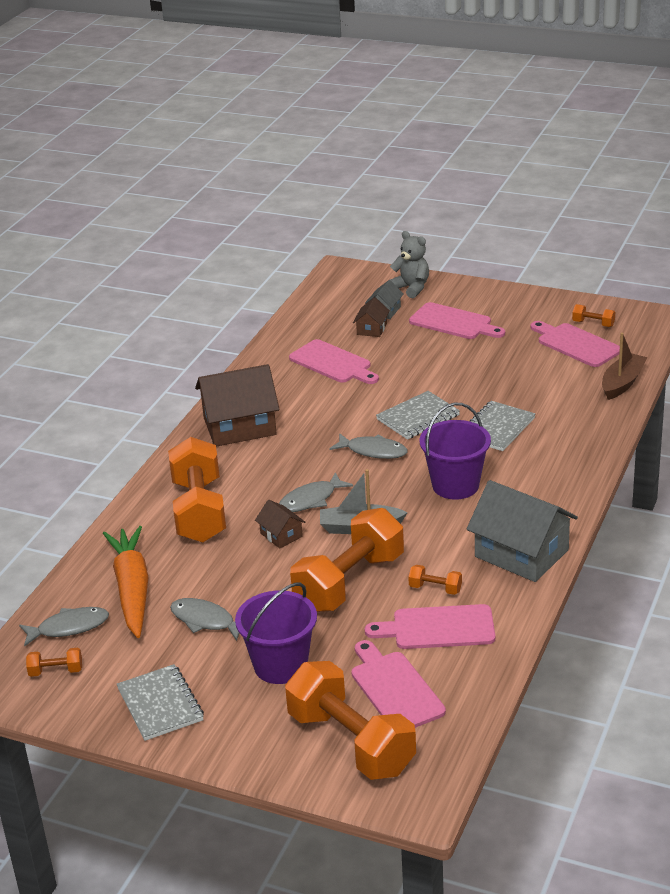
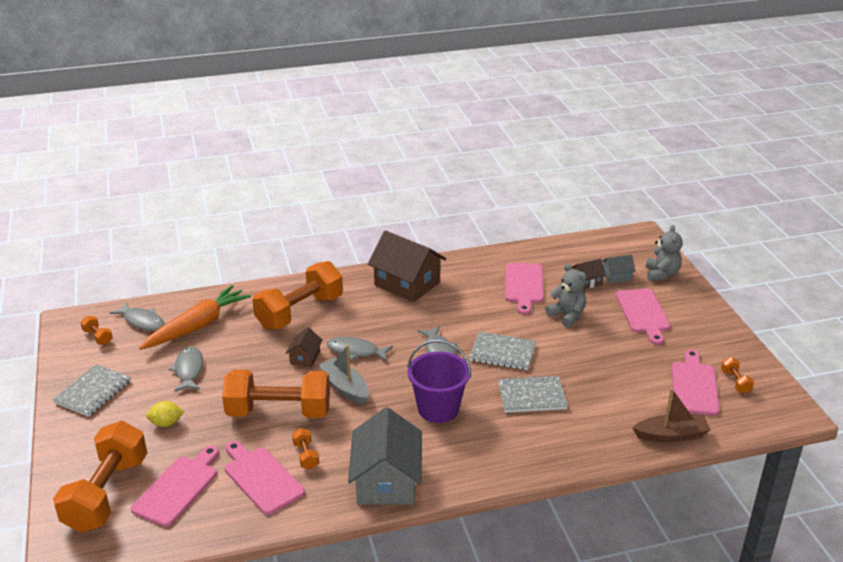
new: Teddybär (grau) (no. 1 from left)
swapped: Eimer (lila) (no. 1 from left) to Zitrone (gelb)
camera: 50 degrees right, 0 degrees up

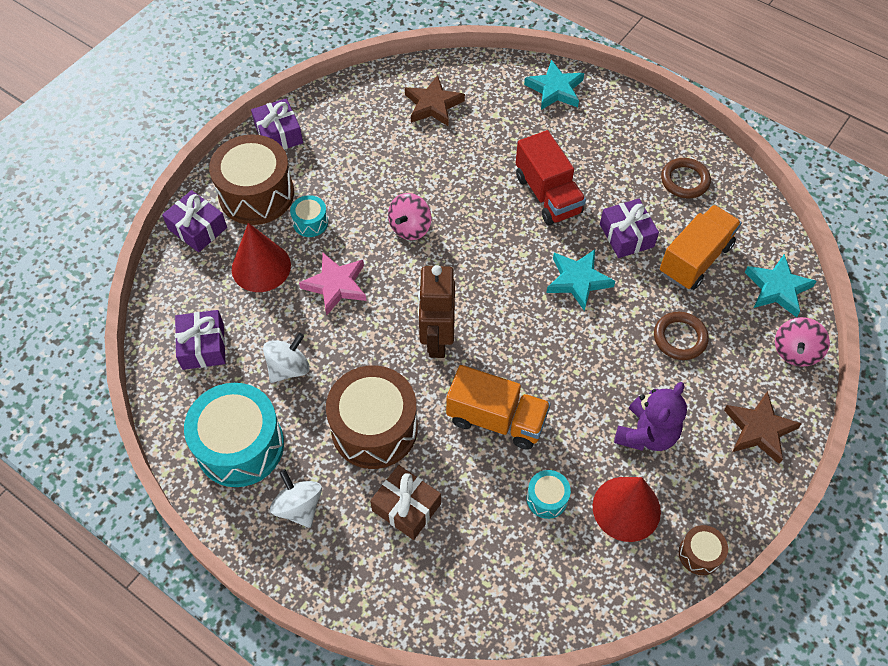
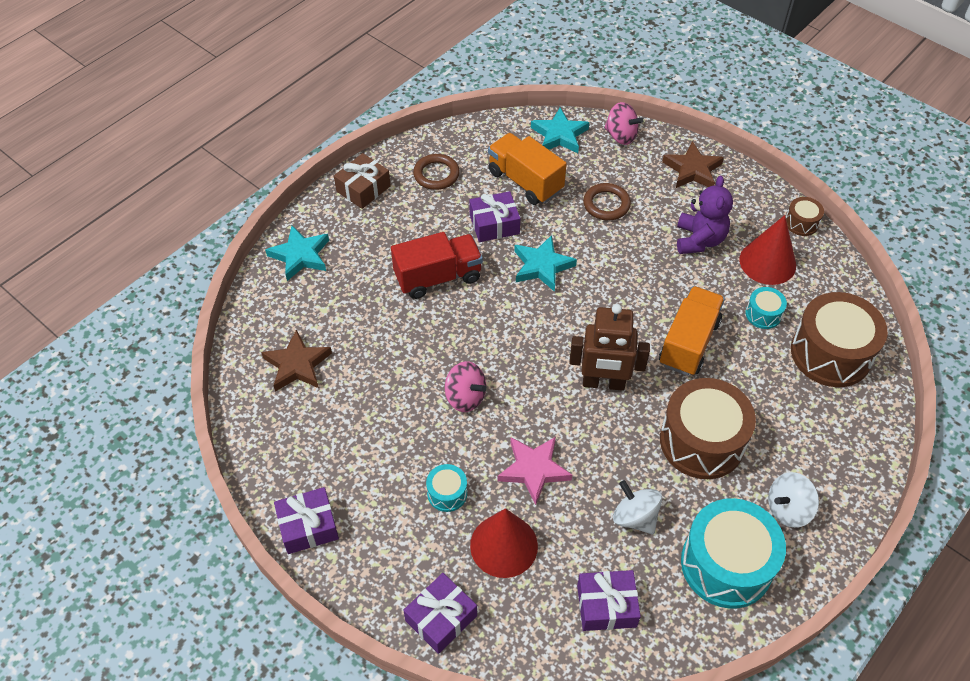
shifted: Trommel (braun) (no. 1 from left in the first image) to Trommel (braun) (no. 3 from left); Geschenk (braun)
rotated: Teddybär (lila) 60 degrees clockwise
camera: 85 degrees left, 5 degrees down

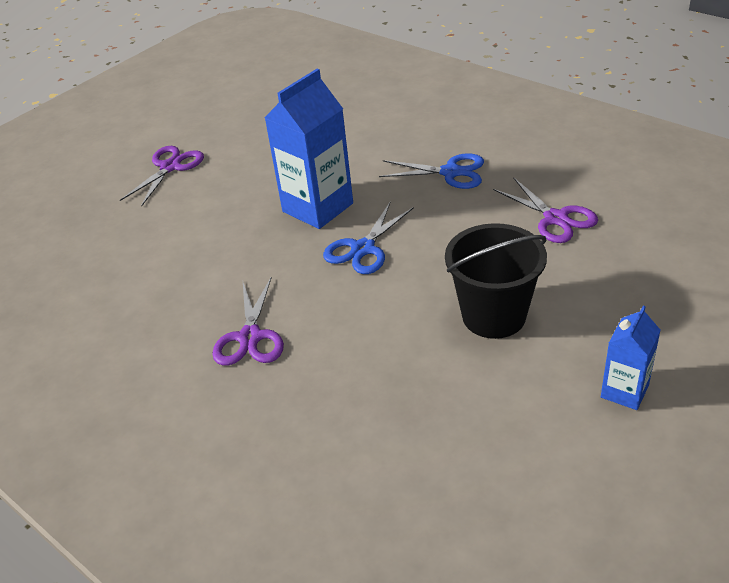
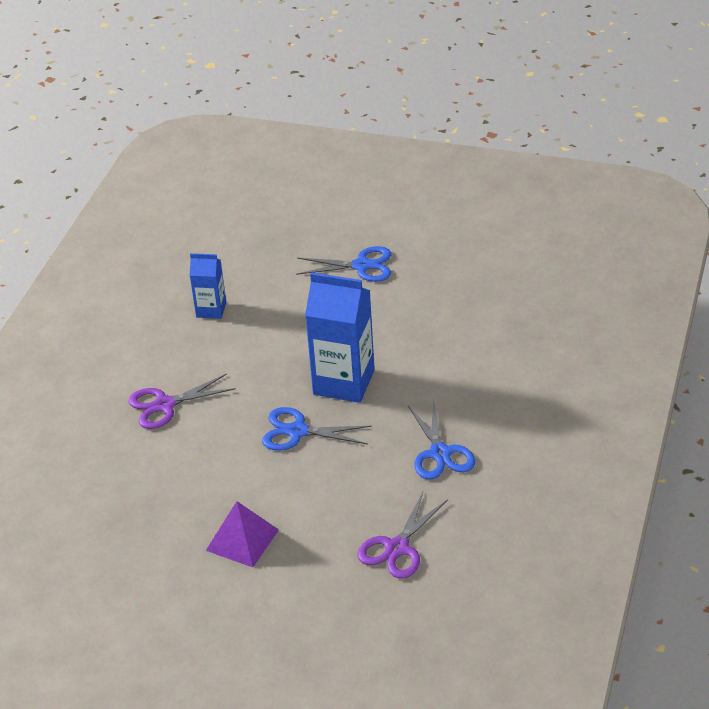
shifted: Getränkekarton (blau) (no. 2 from left in the first image) to Getränkekarton (blau) (no. 1 from left)
swapped: Eimer (schwarz) to Pyramide (lila)
repainted: Schere (lila) (no. 1 from left) to Schere (blau) (no. 2 from left)
camera: 65 degrees right, 0 degrees up

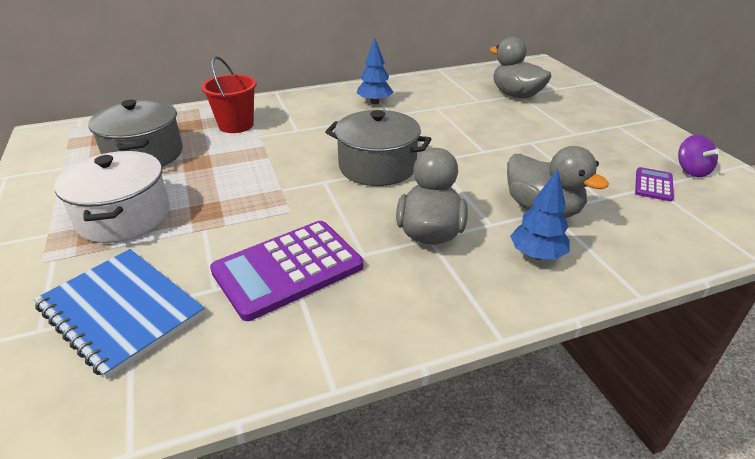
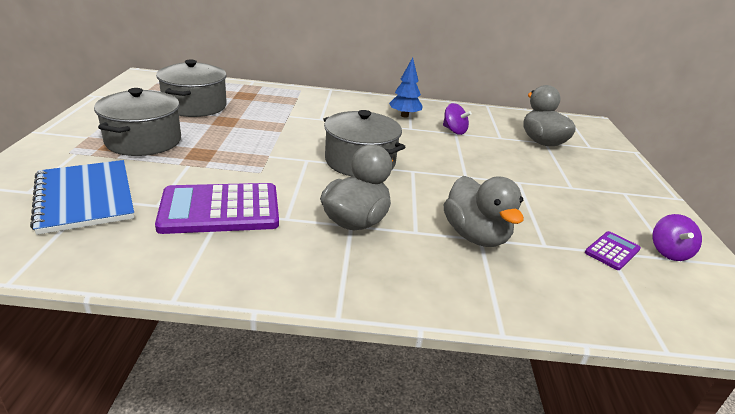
gone: Eimer (rot); Baum (blau) (no. 2 from left)
new: Kreisel (lila) (no. 1 from left)
repainted: Kochtopf (weiß) to Kochtopf (grau) (no. 1 from left)
camera: 20 degrees right, 5 degrees down

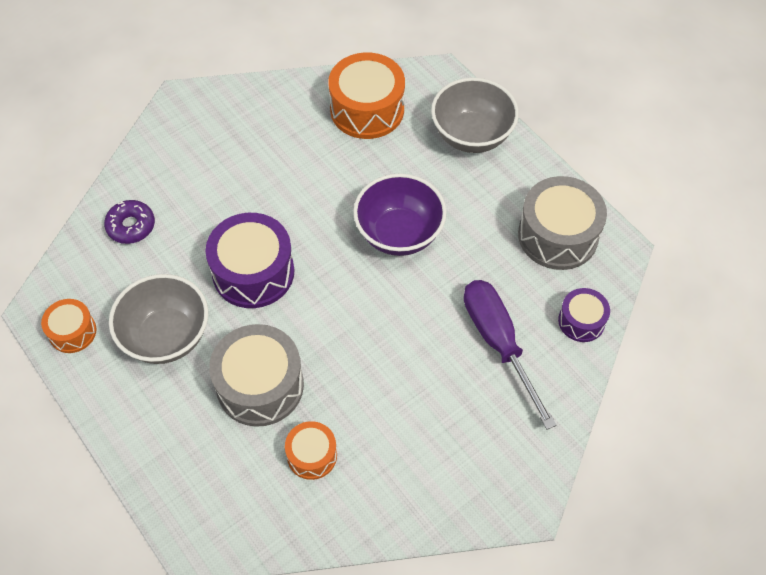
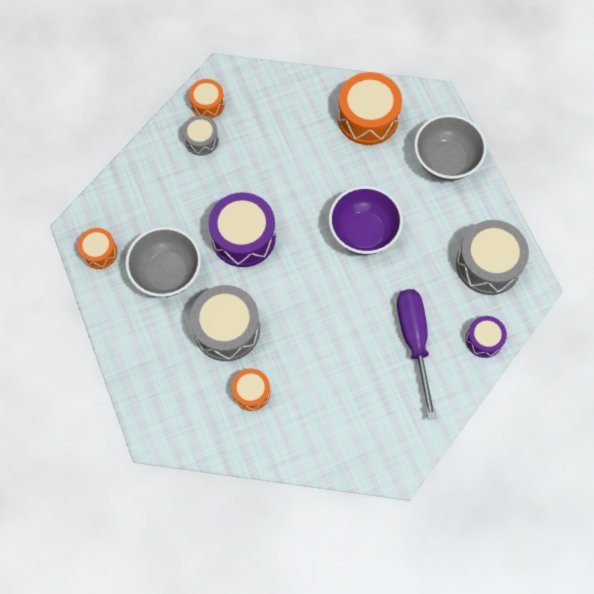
gone: Donut (lila)
new: Trommel (orange) (no. 2 from left); Trommel (grau) (no. 1 from left)
camera: 15 degrees right, 10 degrees up

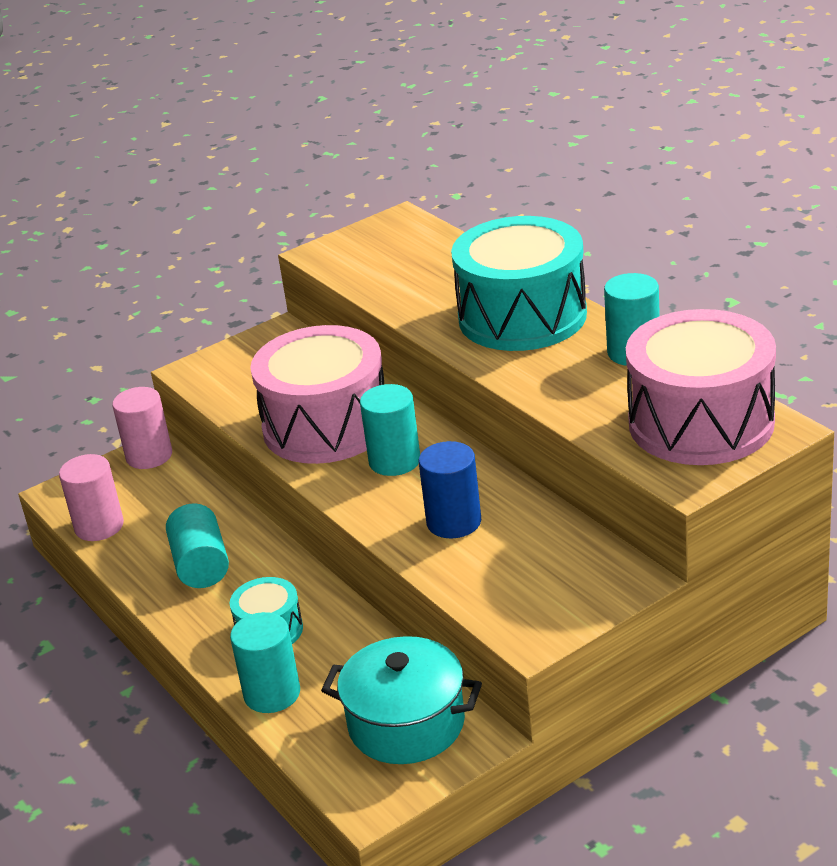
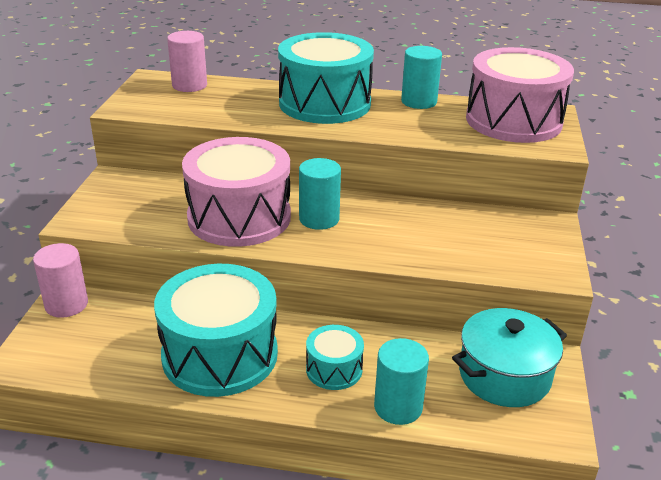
gone: Vollzylinder (blau)
shifted: Vollzylinder (rosa) (no. 1 from left in the first image) to Vollzylinder (rosa) (no. 2 from left)
swapped: Vollzylinder (türkis) (no. 1 from left) to Trommel (türkis) (no. 1 from left)
camera: 50 degrees left, 0 degrees up

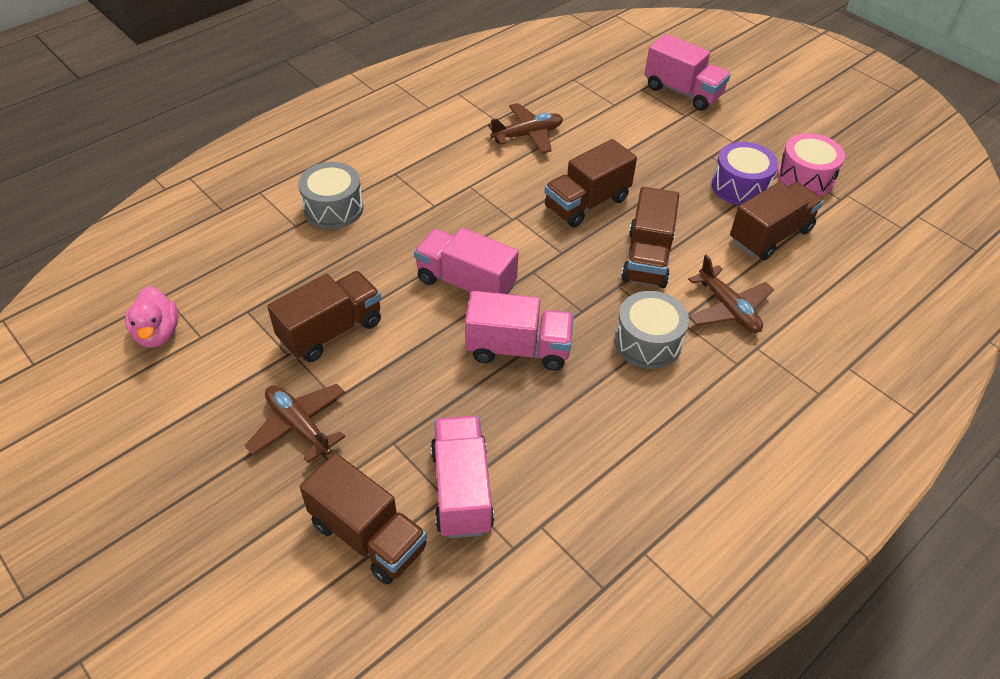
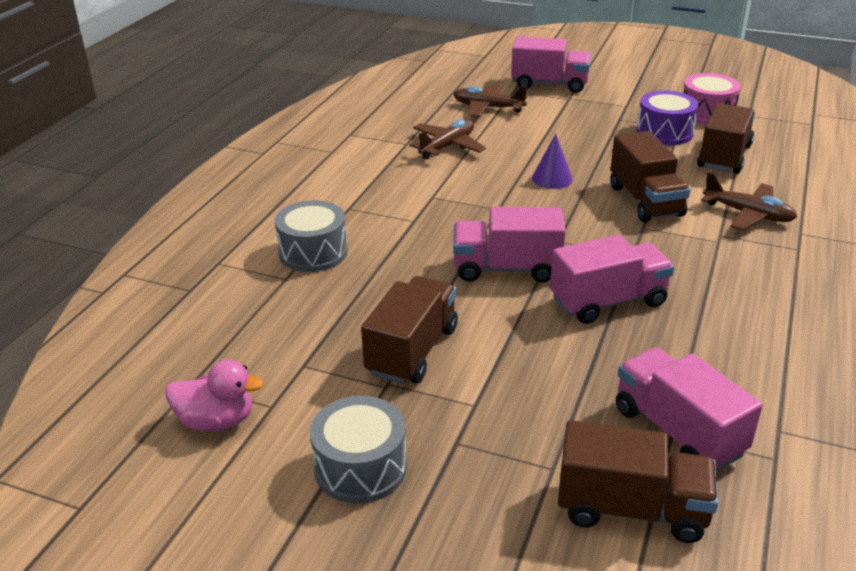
shifted: Trommel (grau) (no. 2 from left); Flugzeug (braun) (no. 1 from left in the first image) to Flugzeug (braun) (no. 2 from left)
swapped: Lastwagen (braun) (no. 3 from left) to Kegel (lila)
rotated: Ente (rosa) 45 degrees counterclockwise
camera: 25 degrees left, 15 degrees down

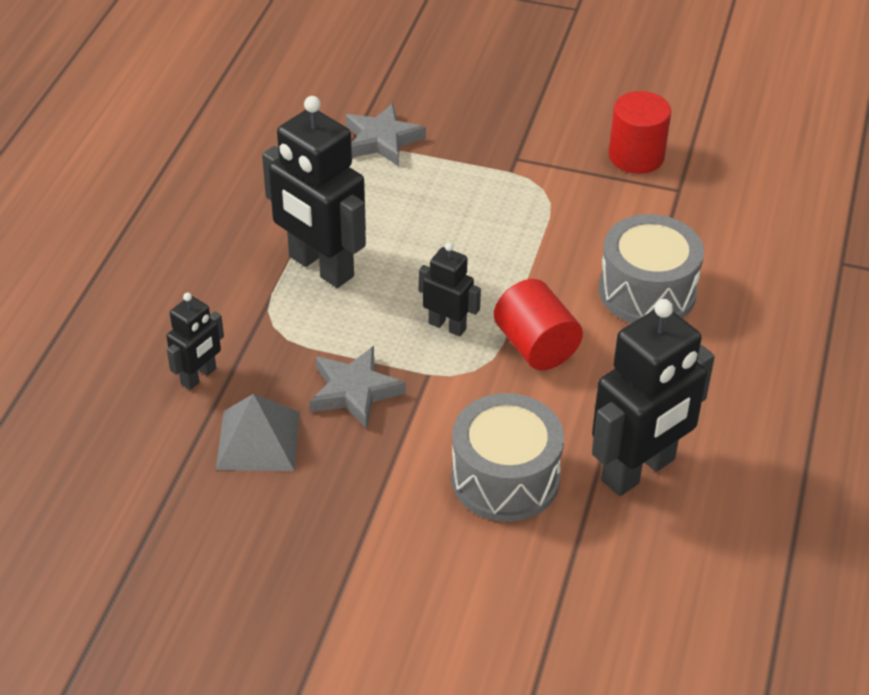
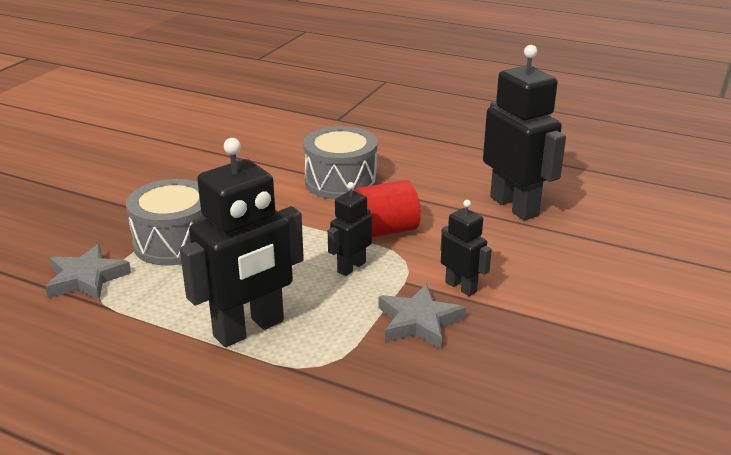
gone: Vollzylinder (rot) (no. 2 from left); Pyramide (grau)
shifted: Roboter (schwarz) (no. 1 from left in the first image) to Roboter (schwarz) (no. 3 from left); Trommel (grau) (no. 1 from left)
camera: 80 degrees left, 15 degrees down

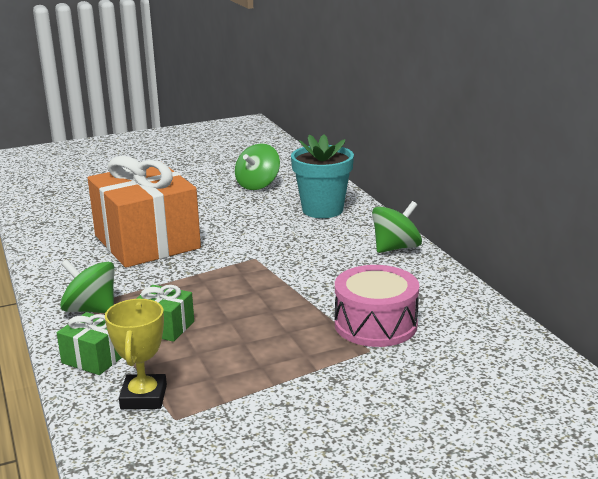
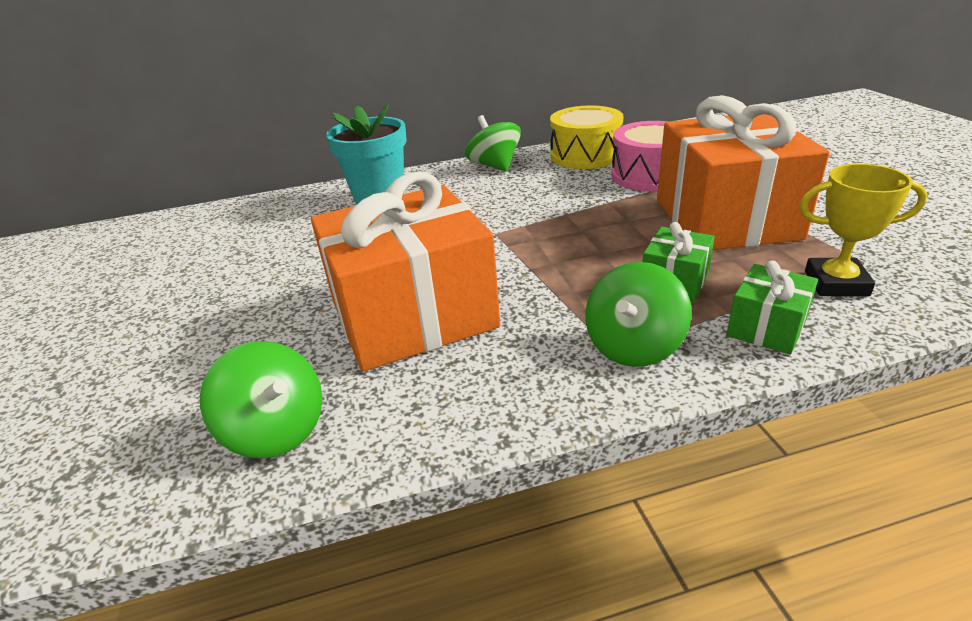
new: Geschenk (orange) (no. 2 from left); Trommel (gelb)
shifted: Kreisel (grün) (no. 2 from left in the first image) to Kreisel (grün) (no. 1 from left)
camera: 80 degrees left, 10 degrees up

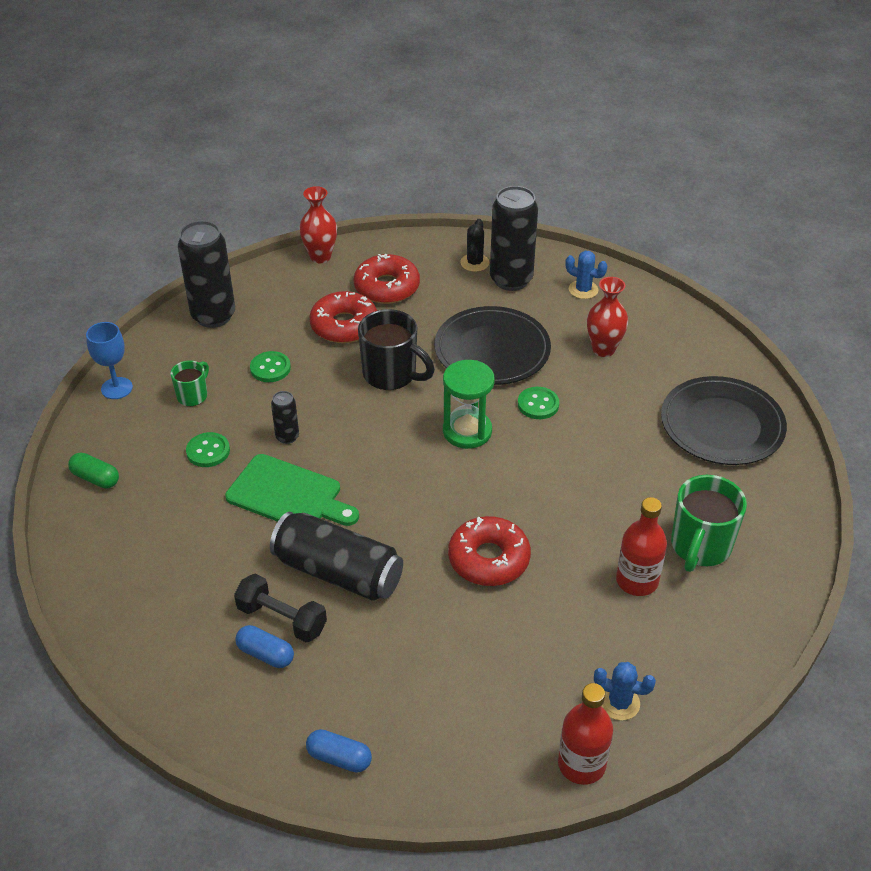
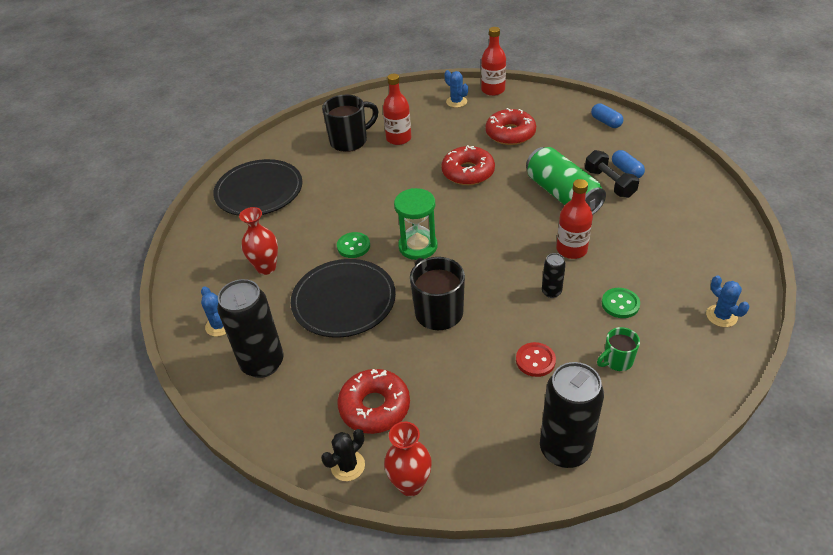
gone: Kelch (blau)
shifted: Kaktus (schwarz); Donut (rot) (no. 1 from left in the first image) to Donut (rot) (no. 3 from left)
swapped: Kapsel (grün) to Kaktus (blau) (no. 3 from left); Schneidebrett (grün) to Flasche (rot) (no. 3 from left)
repainted: Knopf (grün) (no. 2 from left) to Knopf (rot); Tasse (grün) (no. 2 from left) to Tasse (schwarz) (no. 1 from left); Dose (schwarz) (no. 3 from left) to Dose (grün)
camera: 145 degrees left, 0 degrees up

